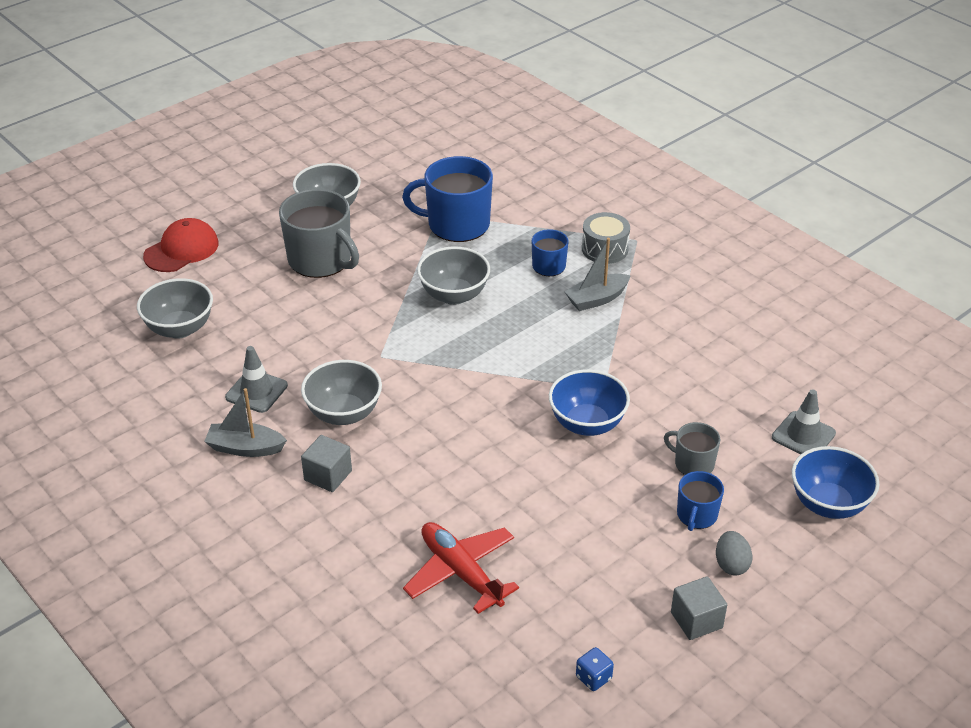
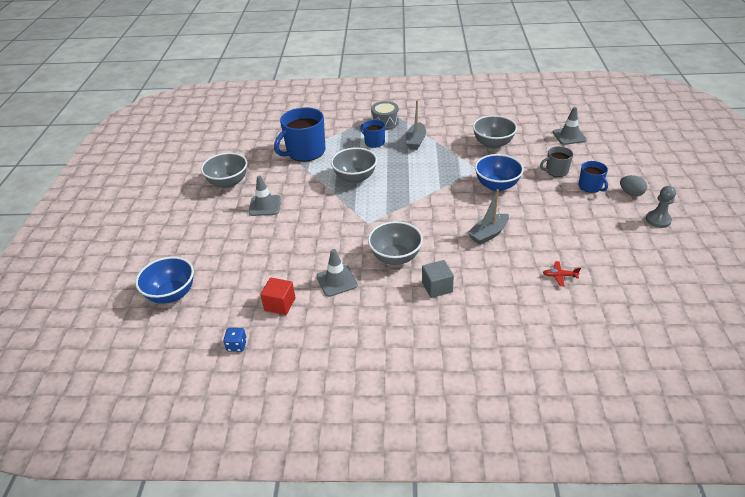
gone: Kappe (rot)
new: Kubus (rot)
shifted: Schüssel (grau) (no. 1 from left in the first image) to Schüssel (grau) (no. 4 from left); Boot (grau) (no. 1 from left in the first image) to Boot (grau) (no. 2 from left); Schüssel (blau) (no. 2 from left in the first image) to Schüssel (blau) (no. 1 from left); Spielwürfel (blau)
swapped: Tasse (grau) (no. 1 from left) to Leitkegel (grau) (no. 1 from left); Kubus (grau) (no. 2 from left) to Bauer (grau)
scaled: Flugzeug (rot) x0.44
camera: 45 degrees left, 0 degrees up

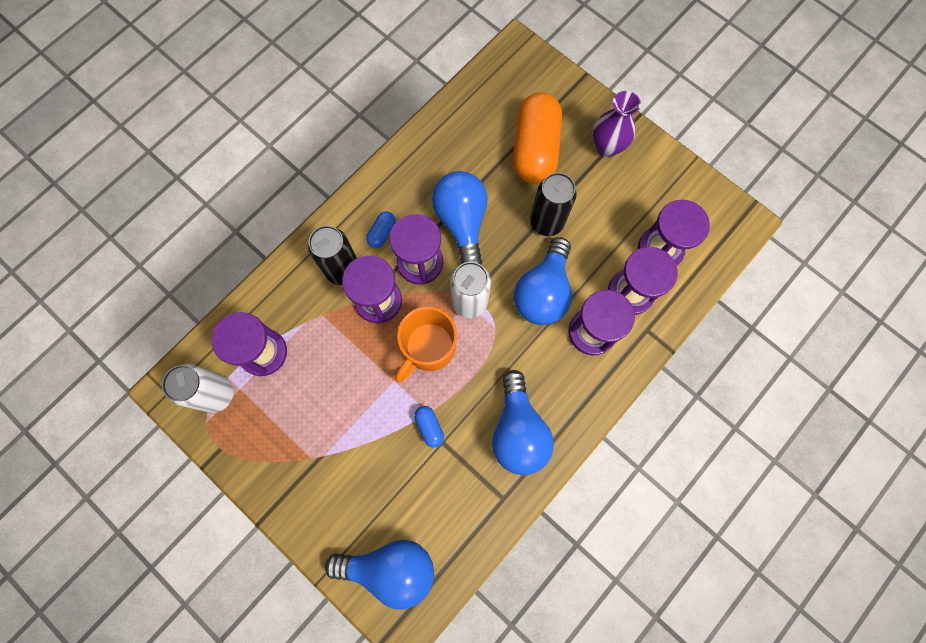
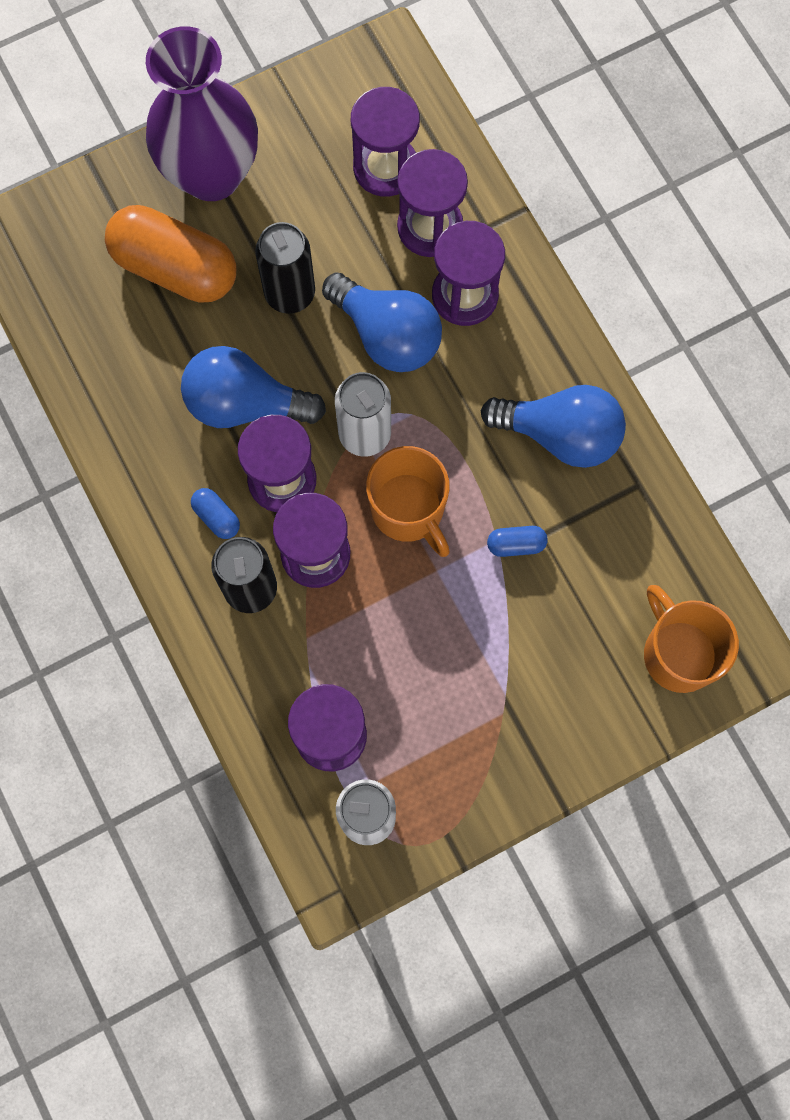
swapped: Glühbirne (blau) (no. 1 from left) to Tasse (orange) (no. 2 from left)
scaled: Vase (lila) x1.81
camera: 70 degrees left, 0 degrees up

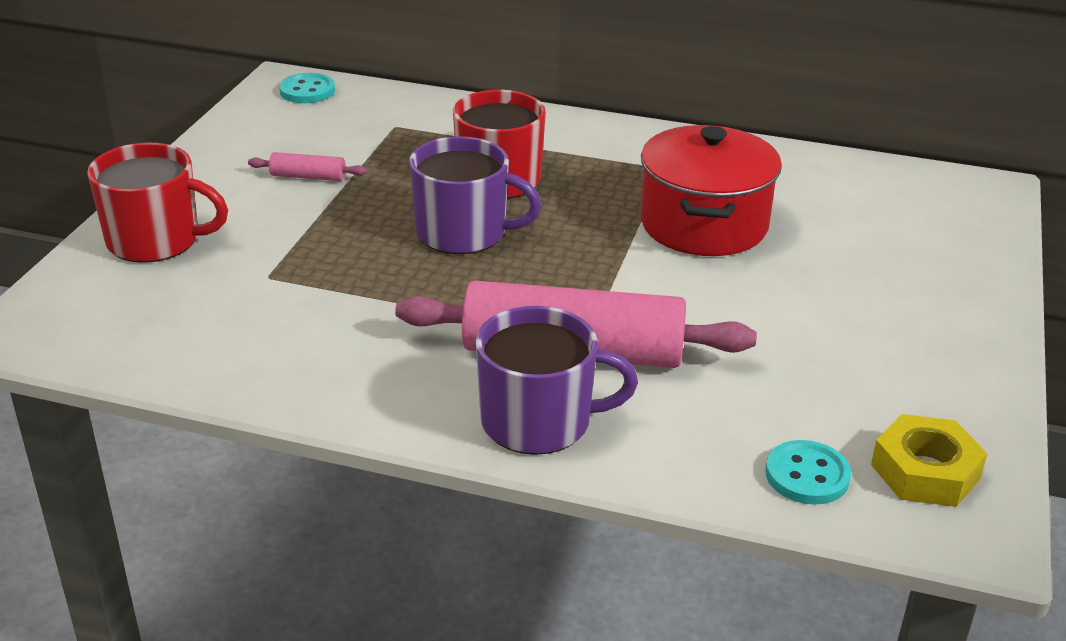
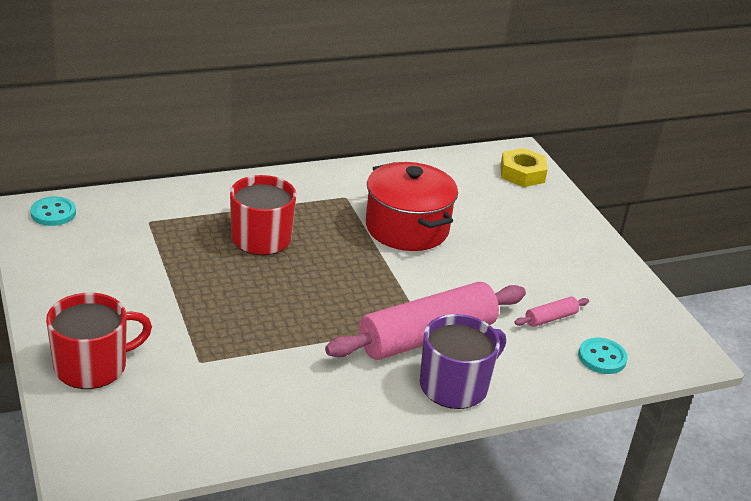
gone: Tasse (lila) (no. 1 from left)
shifted: Nudelholz (rosa) (no. 1 from left in the first image) to Nudelholz (rosa) (no. 2 from left); Sechskantmutter (gelb)
camera: 40 degrees left, 0 degrees up

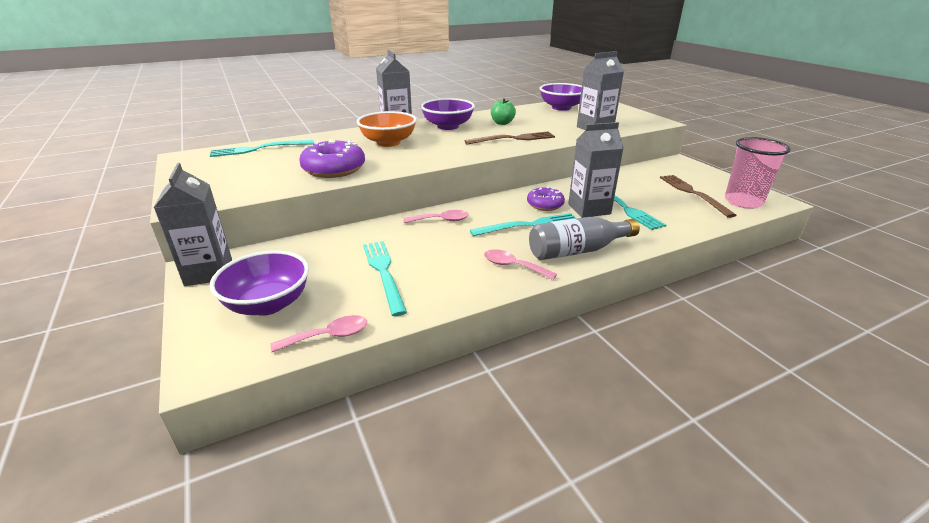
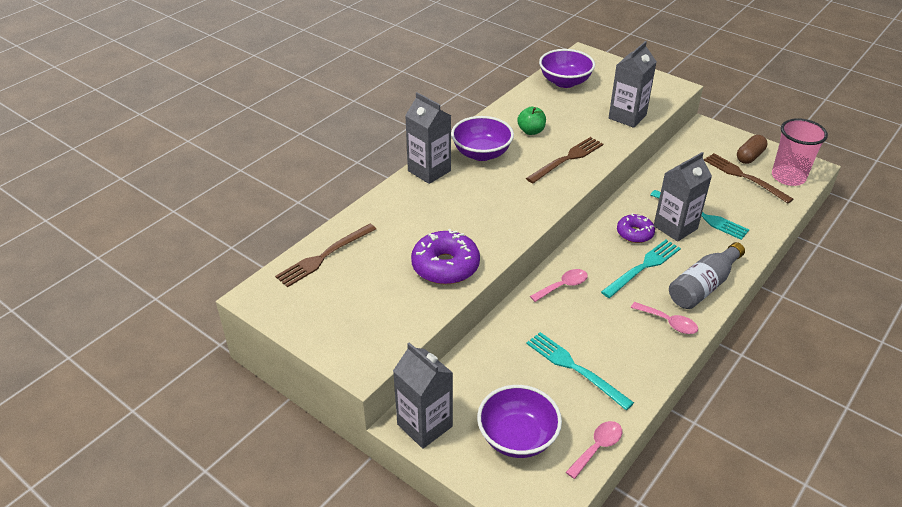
gone: Schüssel (orange)
new: Kapsel (braun)
repainted: Gabel (türkis) (no. 1 from left) to Gabel (braun) (no. 1 from left)
rotated: Löffel (rosa) (no. 3 from left) 150 degrees counterclockwise
camera: 25 degrees left, 10 degrees up

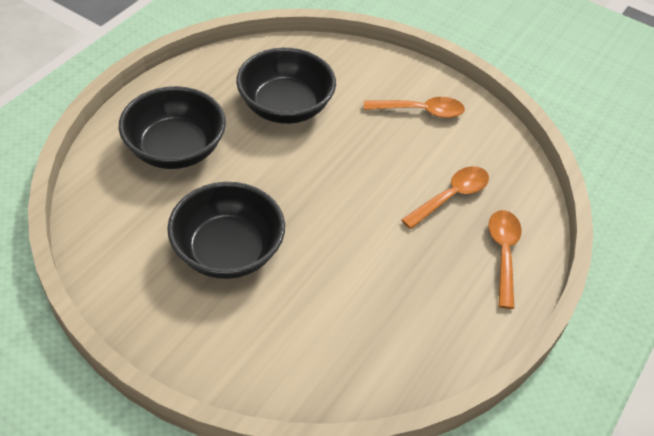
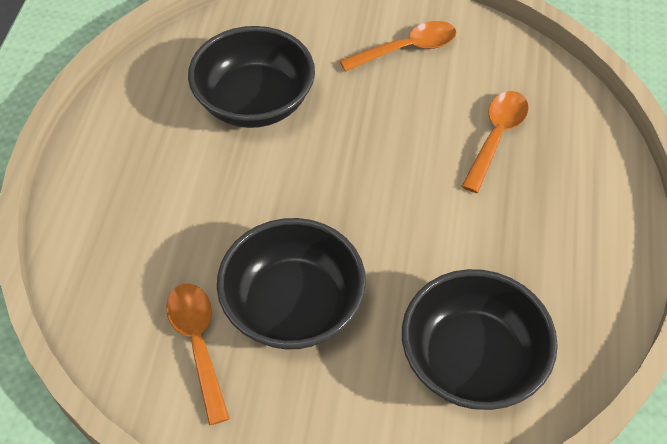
shifted: Schüssel (schwarz) (no. 1 from left in the first image) to Schüssel (schwarz) (no. 3 from left); Löffel (orange) (no. 3 from left in the first image) to Löffel (orange) (no. 1 from left)
camera: 20 degrees left, 5 degrees up

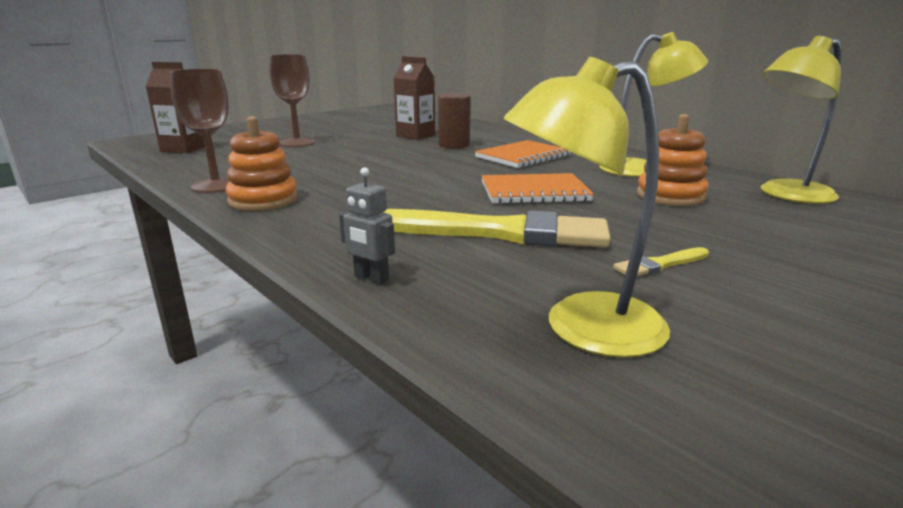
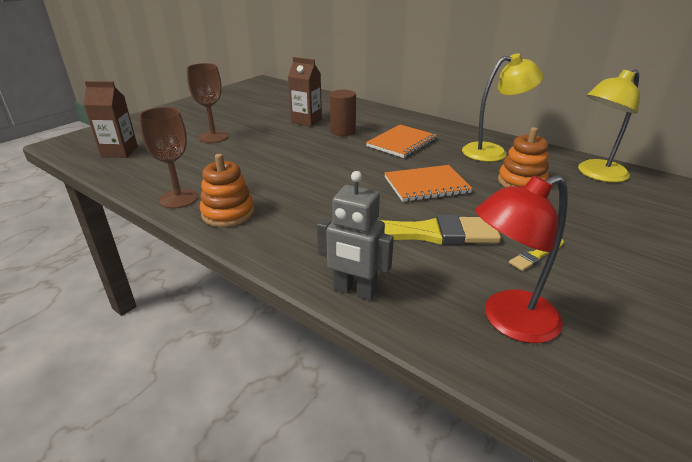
repainted: Lampe (gelb) (no. 1 from left) to Lampe (rot)
scaled: Roboter (grau) x1.68
camera: 10 degrees left, 10 degrees up

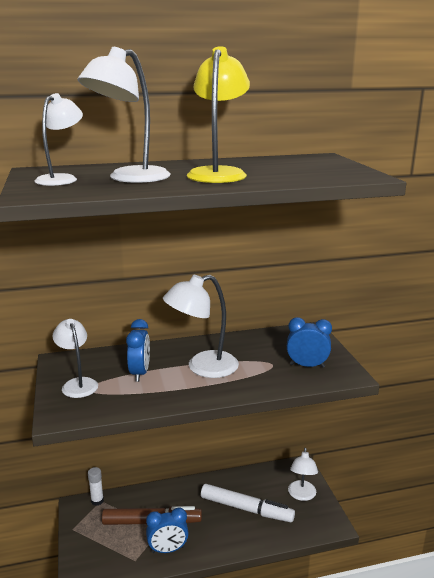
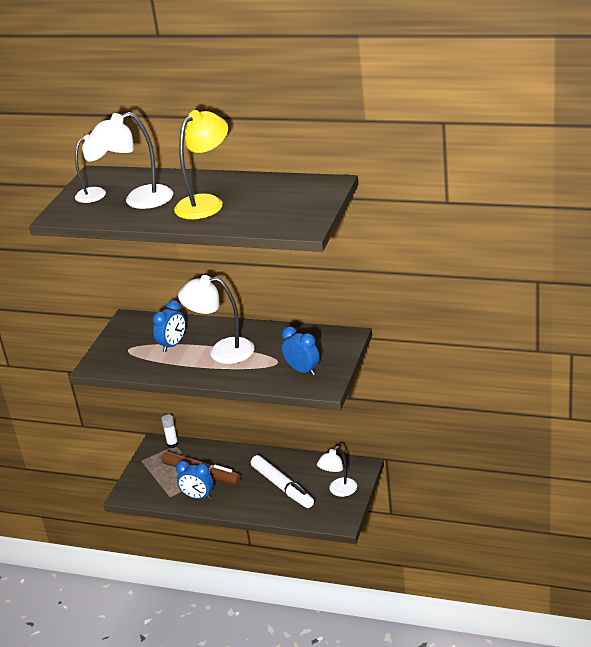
gone: Lampe (weiß) (no. 2 from left)
camera: 35 degrees right, 10 degrees up

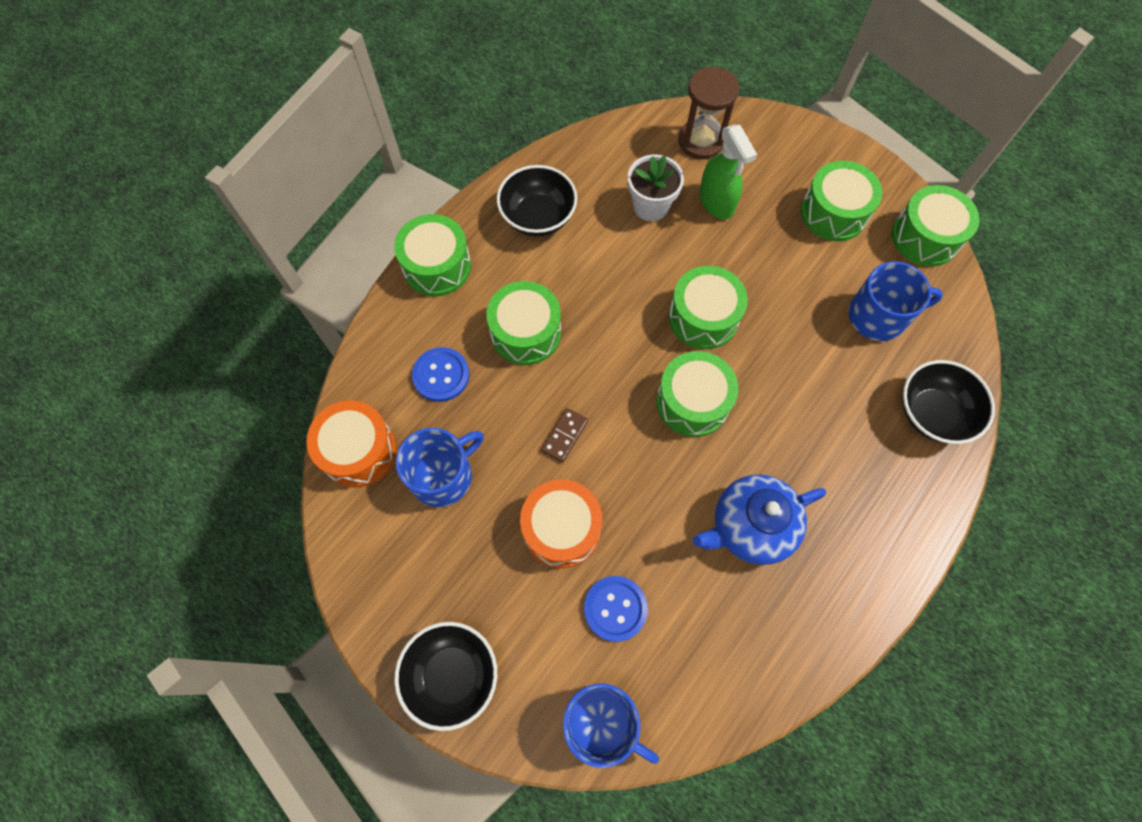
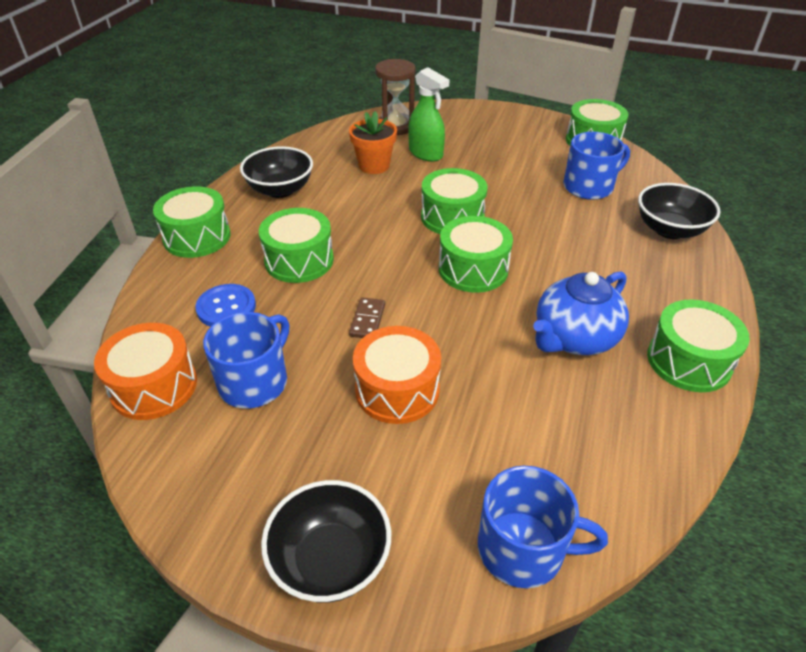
gone: Knopf (blau) (no. 2 from left)
shifted: Trommel (grün) (no. 5 from left in the first image) to Trommel (grün) (no. 6 from left)
repainted: Blumentopf (weiß) to Blumentopf (orange)
camera: 20 degrees left, 25 degrees down

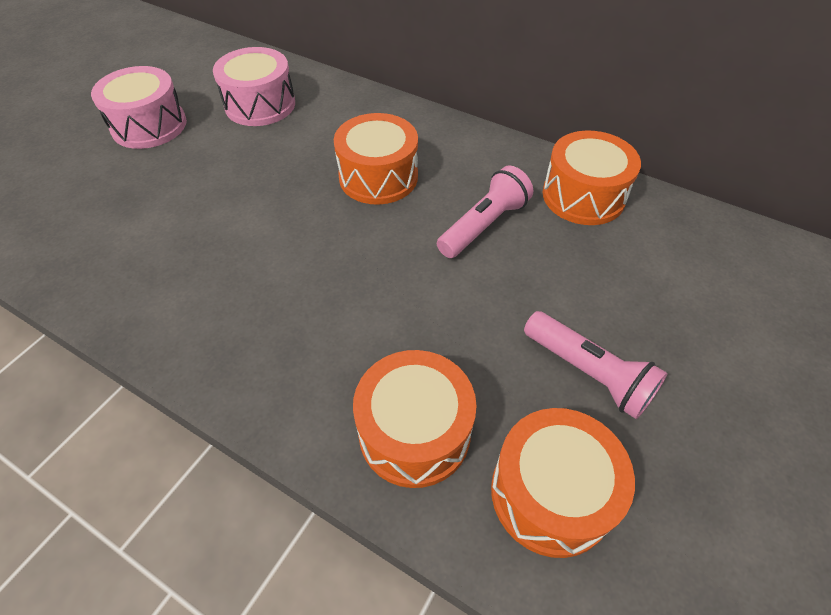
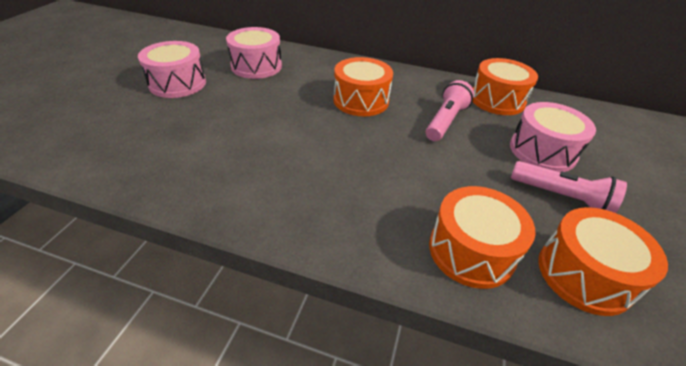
new: Trommel (rosa) (no. 3 from left)
camera: 15 degrees left, 10 degrees down

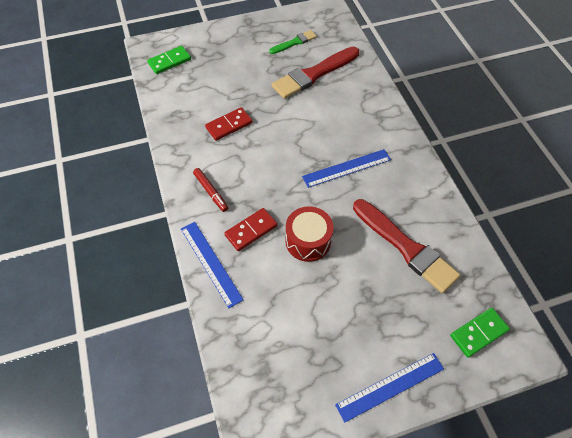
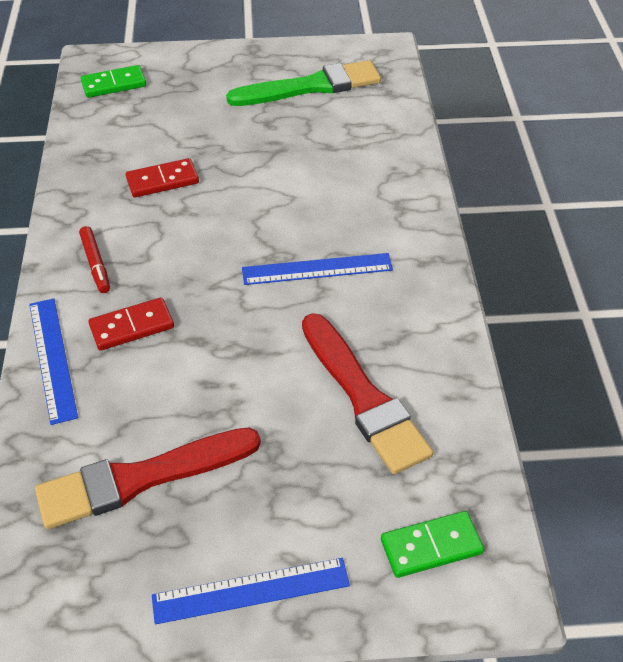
gone: Trommel (rot)
shifted: Pinsel (rot) (no. 1 from left)
scaled: Pinsel (grün) x1.88
camera: 15 degrees right, 10 degrees down

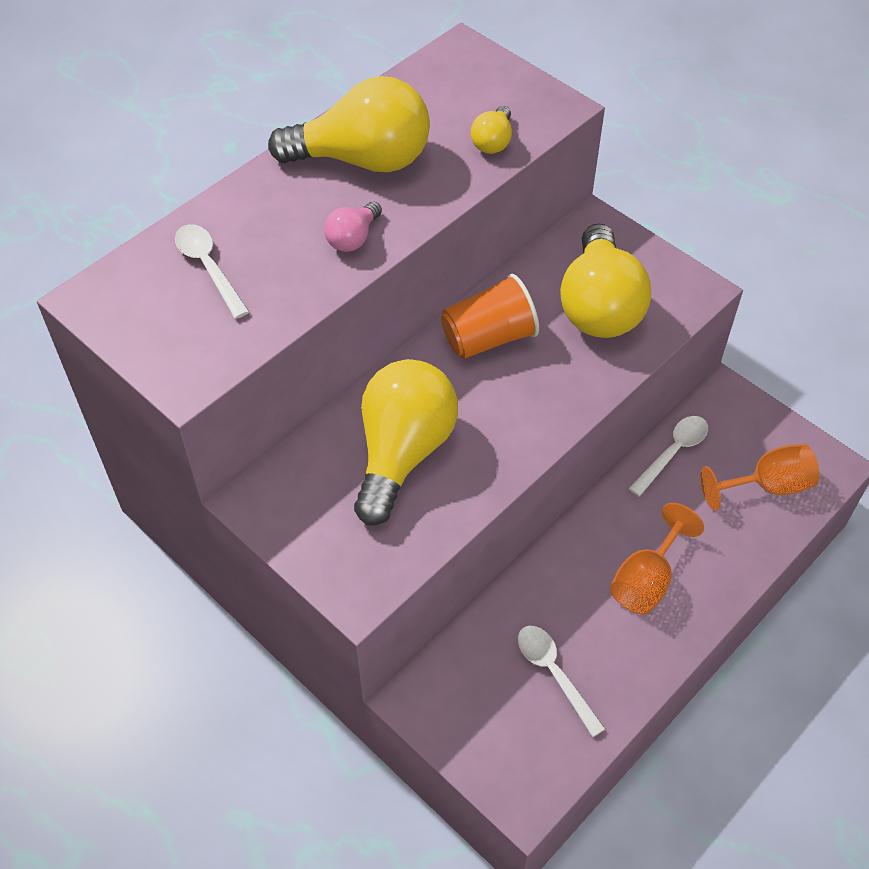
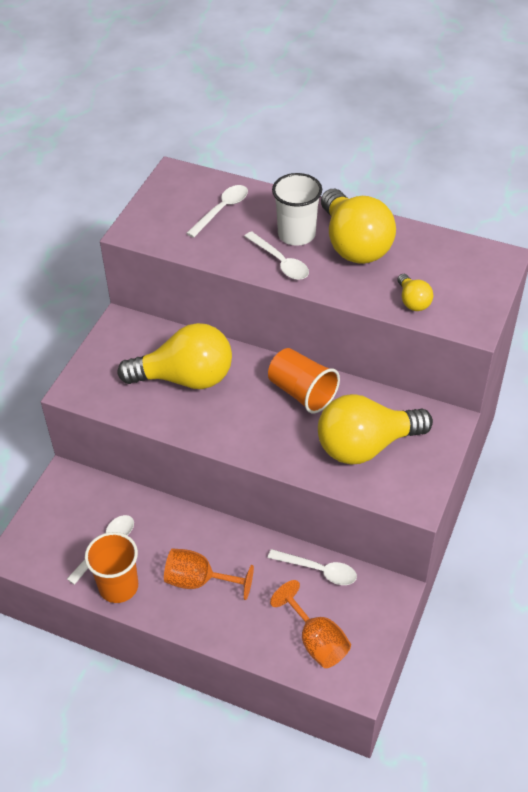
new: Becher (weiß); Becher (orange) (no. 1 from left)
swapped: Glühbirne (rosa) to Löffel (weiß) (no. 3 from left)
rotated: Glühbirne (gelb) (no. 3 from left in the first image) 105 degrees counterclockwise
camera: 70 degrees right, 5 degrees down

